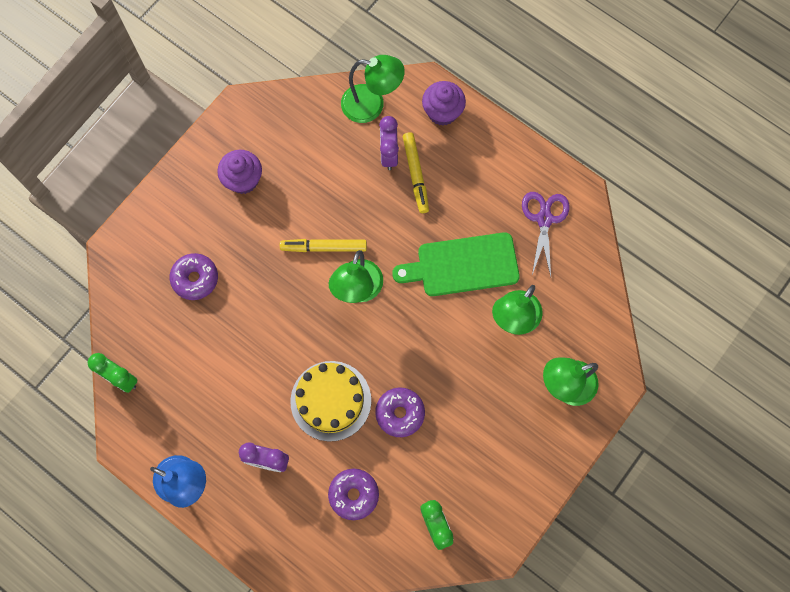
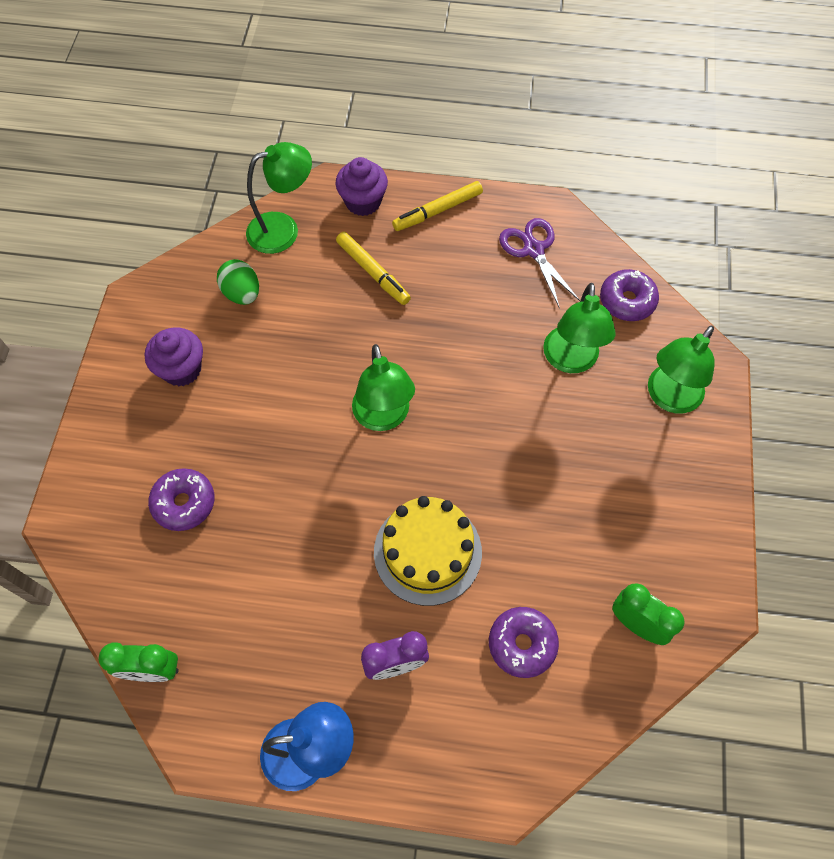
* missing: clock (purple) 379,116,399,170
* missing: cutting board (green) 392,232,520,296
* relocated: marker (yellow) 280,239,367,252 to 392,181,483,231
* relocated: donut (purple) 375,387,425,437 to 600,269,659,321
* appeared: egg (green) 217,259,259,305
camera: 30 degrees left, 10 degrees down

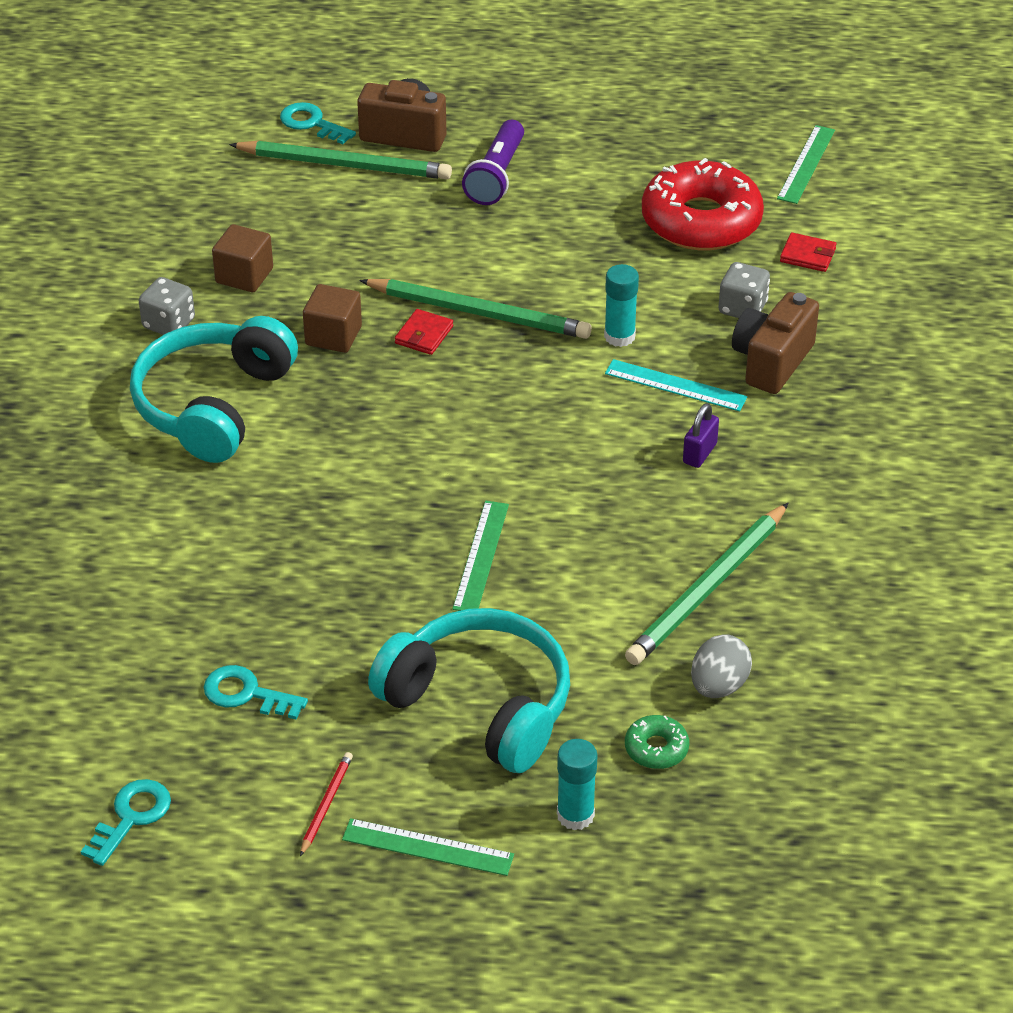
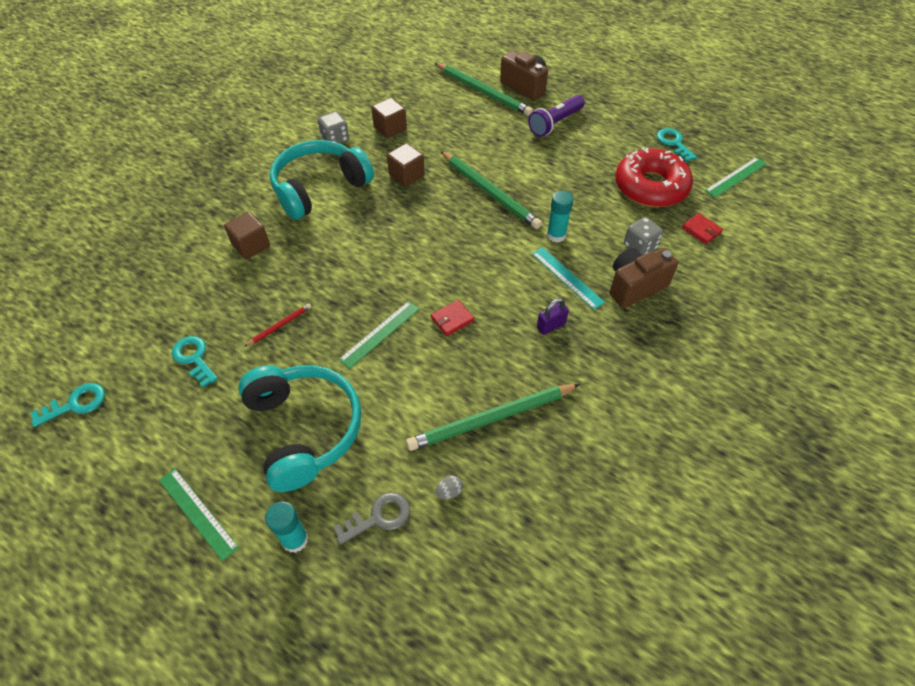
* relocated: key (turquoise) 280,102,356,144 to 657,128,697,162
* relocated: wallet (red) 395,309,453,355 to 431,300,474,336
* size: egg (grey) 691,634,752,698 = 436,476,463,499 x0.54
* exchanged: donut (green) 625,715,689,769 to key (grey) 334,492,410,545
* relocated: pencil (red) 300,752,353,856 to 244,303,311,347
* appeared: cube (brown) 224,212,270,259
camera: 30 degrees right, 10 degrees up

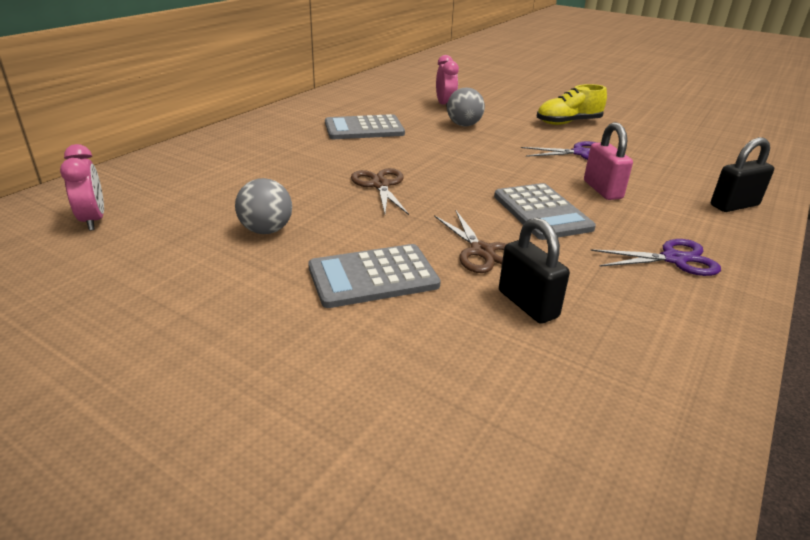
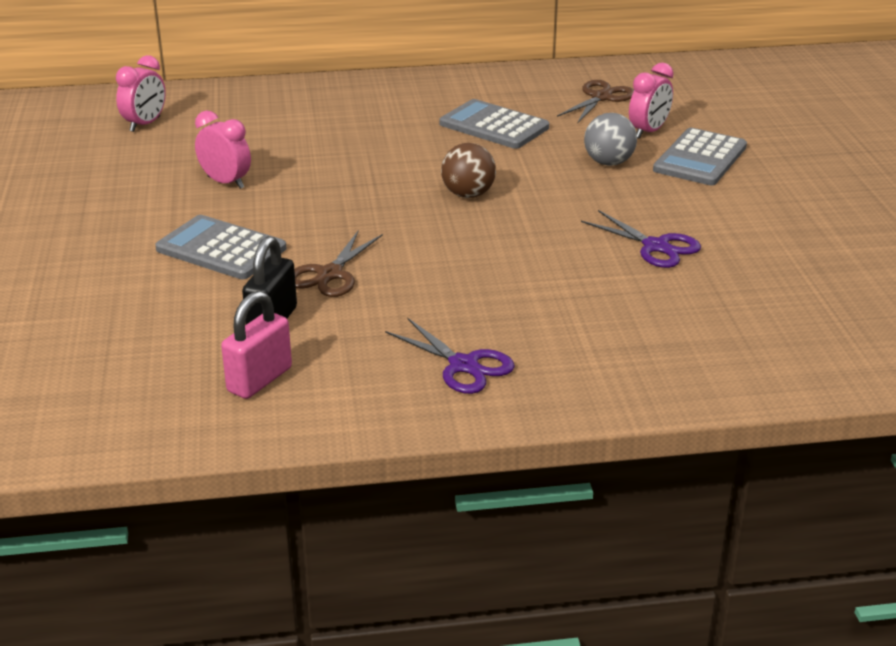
* missing: shoe (yellow) 537,84,607,125
* relocated: padlock (pink) 584,122,633,200 to 221,291,292,399
* missing: padlock (black) 711,137,774,212
* relocated: scissors (brown) 351,168,409,215 to 557,80,634,123
* exchanged: ball (grey) 235,178,292,234 to clock (pink) 195,111,251,189
* relocated: calculator (grey) 494,183,596,240 to 653,128,747,185
* appeared: ball (brown) 441,143,496,198
camera: 50 degrees right, 0 degrees up

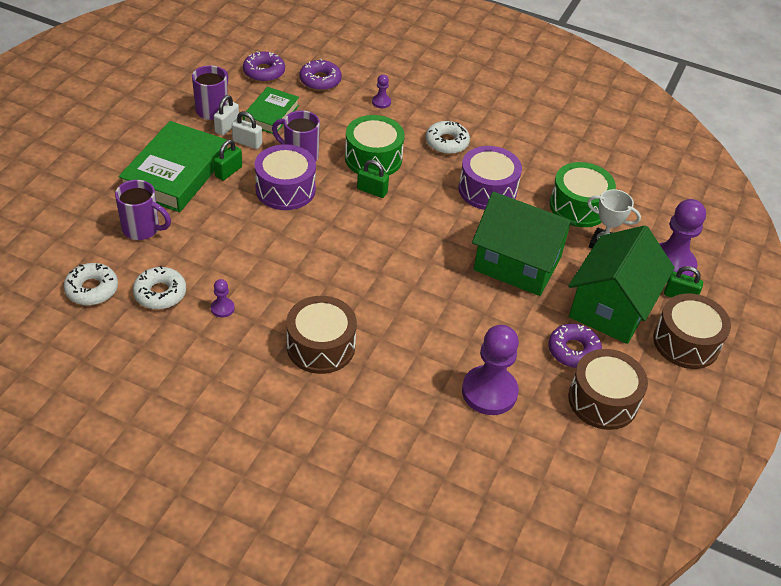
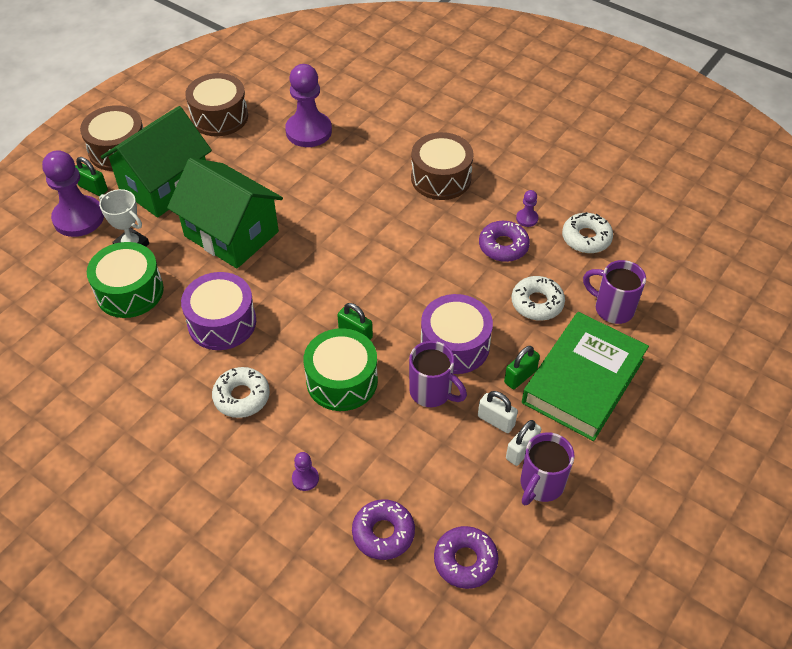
* missing: book (green) 243,87,299,134
* relocated: donut (white) 64,263,118,306 to 512,276,565,321
* relocated: donut (purple) 548,323,602,368 to 479,221,530,262
camera: 165 degrees left, 5 degrees up

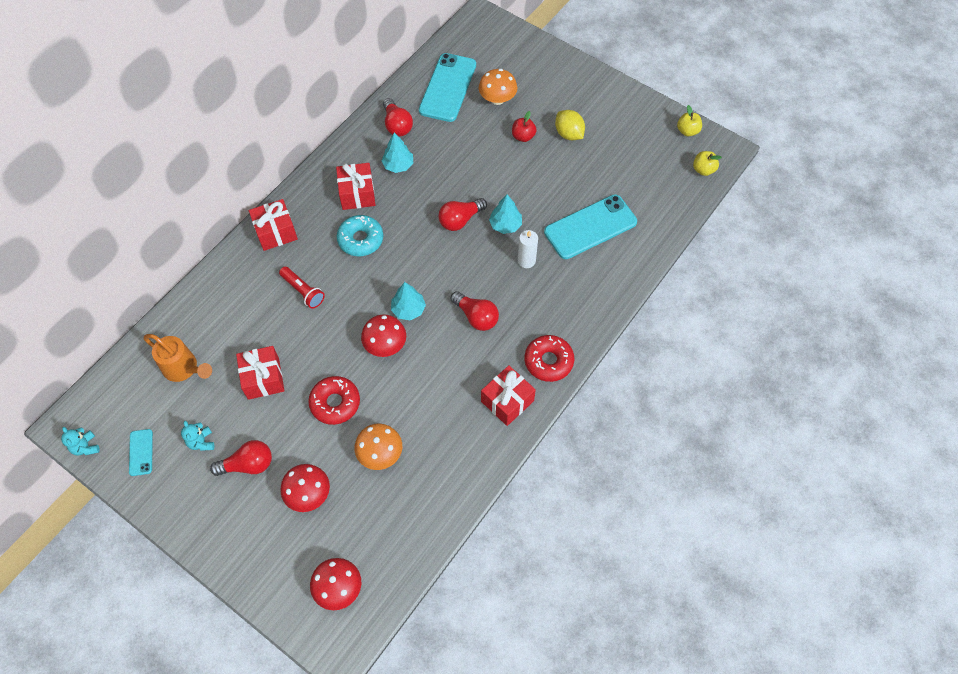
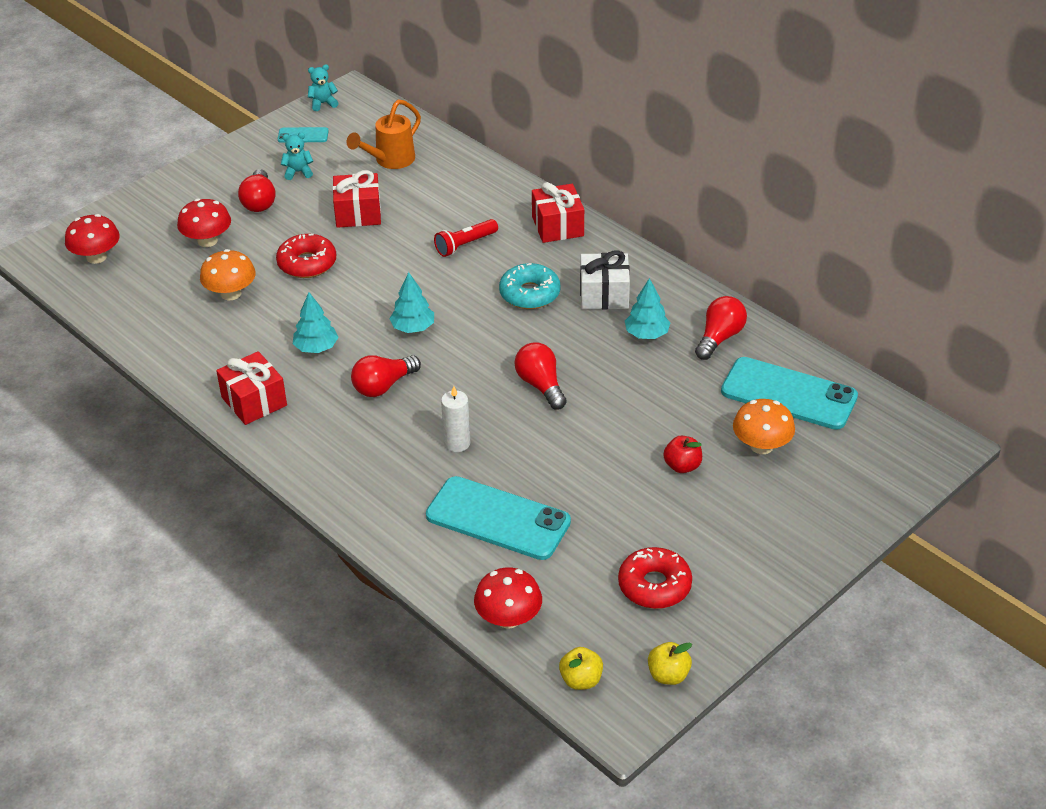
* spun: light bulb (red) 383,98,413,136 = 695,296,747,360 135 degrees clockwise
* missing: lemon (yellow) 555,110,585,140
* colour: gift (red) 336,163,375,210 to gift (white) 580,250,630,310
* relocated: tree (turquoise) 489,194,522,234 to 293,292,339,353
* spun: phone (turquoise) 544,194,637,259 = 426,476,571,560 45 degrees counterclockwise
* relocated: mushroom (red) 361,314,406,357 to 474,567,542,629
* relocated: donut (red) 525,335,574,382 to 618,547,692,609
camera: 100 degrees right, 20 degrees down

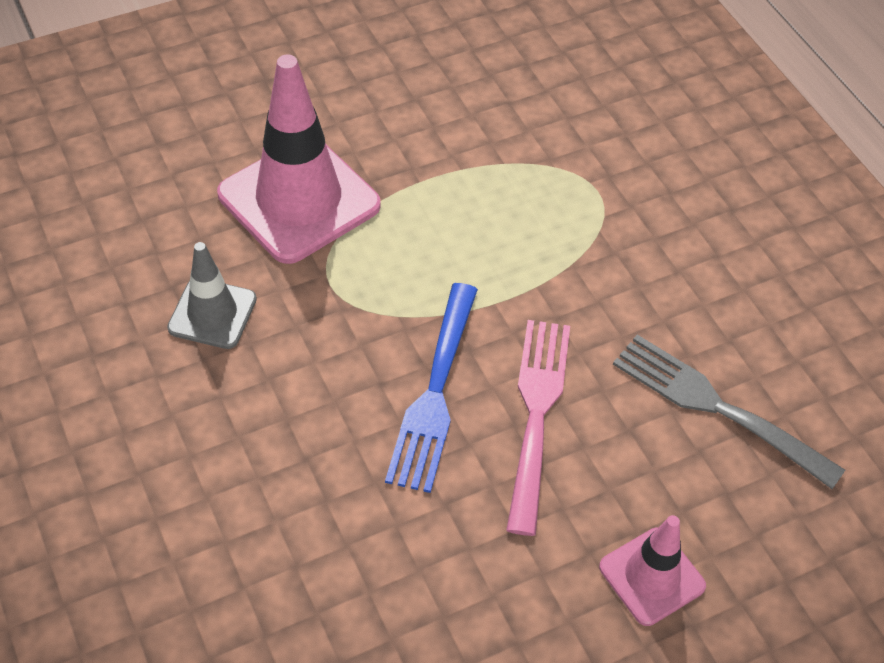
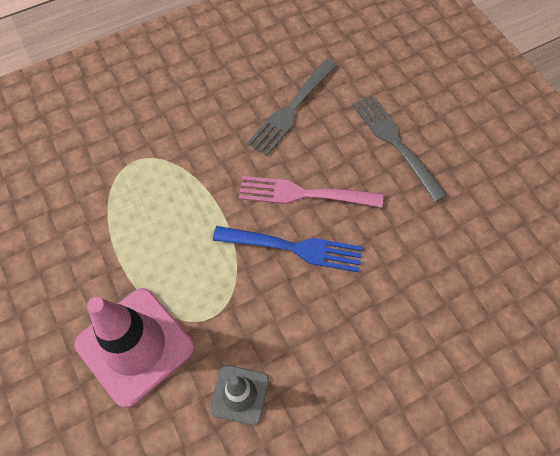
* exchanged: traffic cone (pink) 599,515,706,626 to fork (grey) 352,95,447,202
camera: 90 degrees left, 10 degrees up

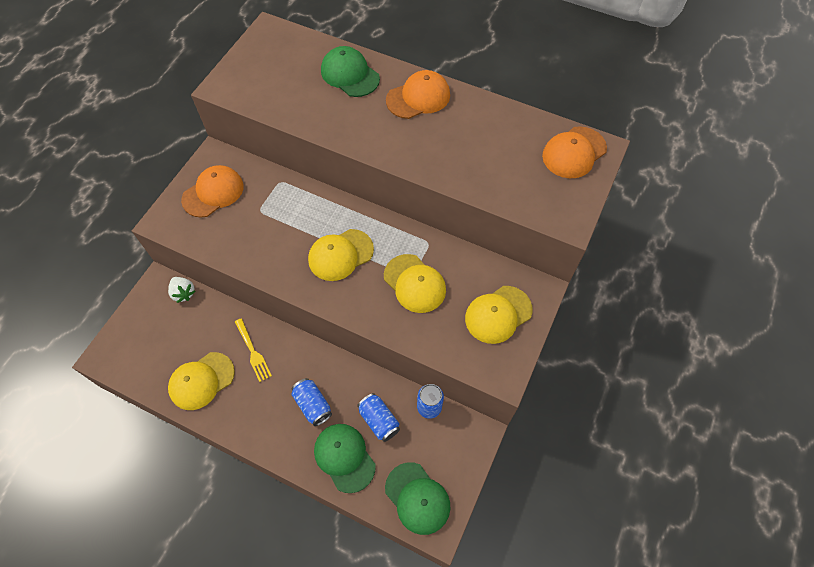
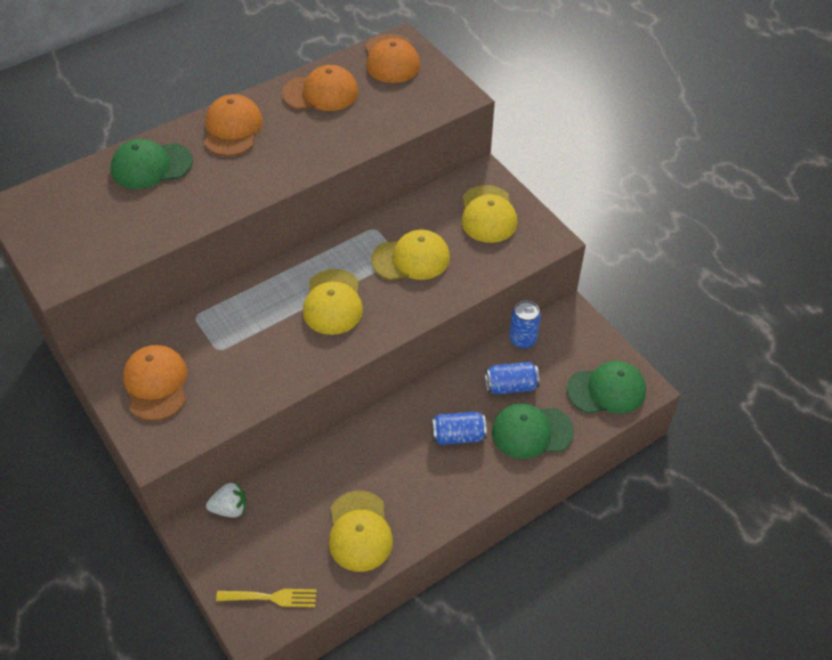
* relocated: fork (yellow) 235,318,272,382 to 216,589,317,607
* appeared: cap (orange) 282,65,358,111
camera: 60 degrees left, 10 degrees down

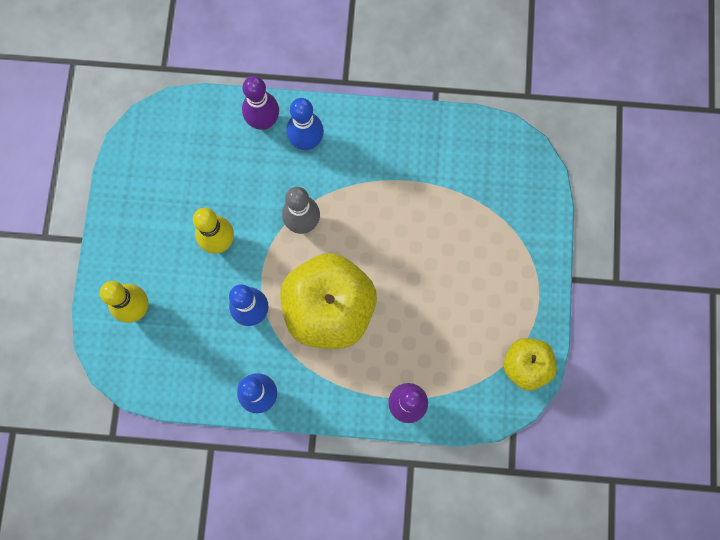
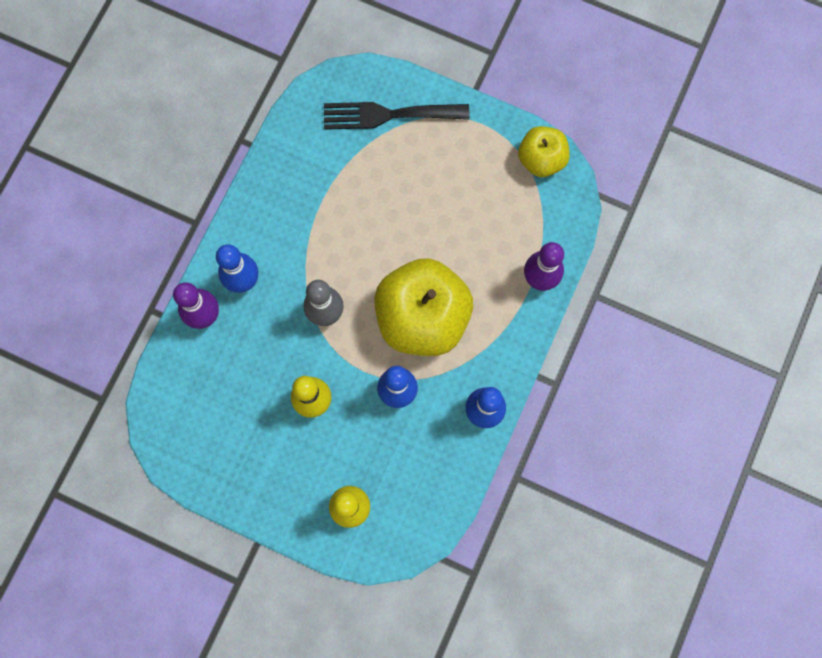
* appeared: fork (black) 324,102,469,130
camera: 70 degrees left, 0 degrees up

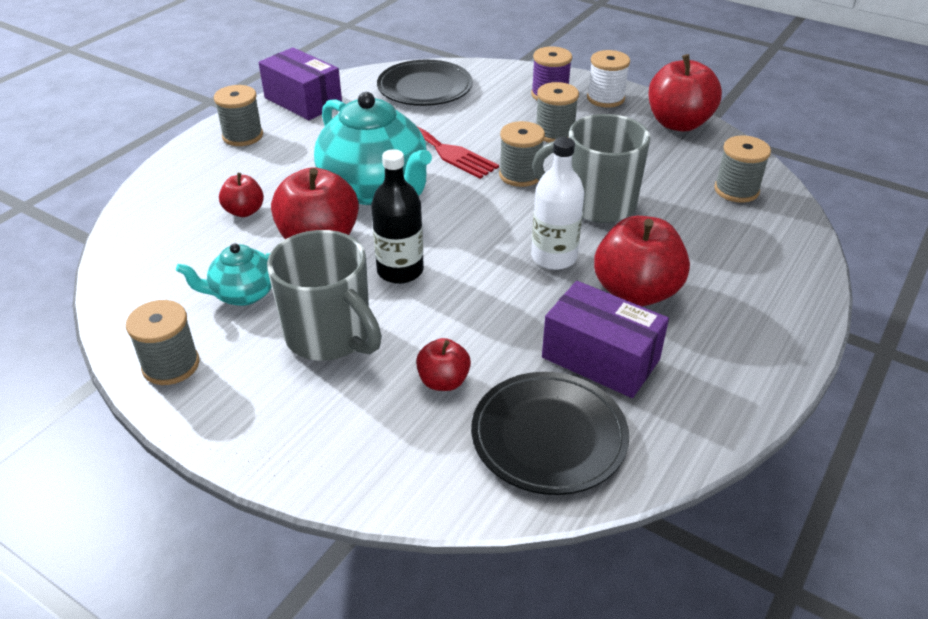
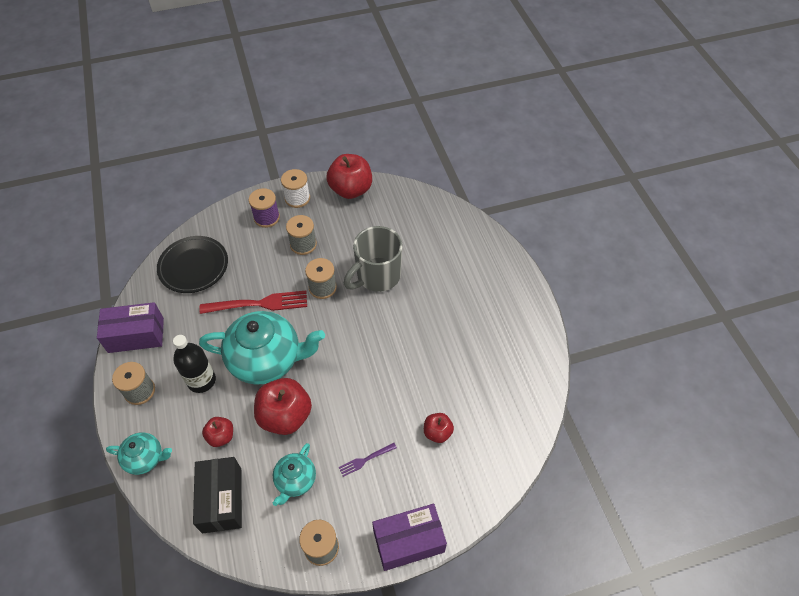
* missing: spool (grey) 714,135,771,203
* missing: bottle (white) 531,137,585,270
* relocated: bottle (black) 371,149,424,284 to 173,335,216,393
* missing: apple (red) 594,216,690,306
* exchanged: mug (grey) 267,230,382,360 to fork (purple) 339,443,397,477
* relocated: box (purple) 542,281,669,398 to 372,504,447,571
* missing: plate (black) 471,372,629,495
* appeared: teapot (turquoise) 106,432,172,475
* appeared: box (black) 193,457,242,534
camera: 50 degrees left, 15 degrees up

